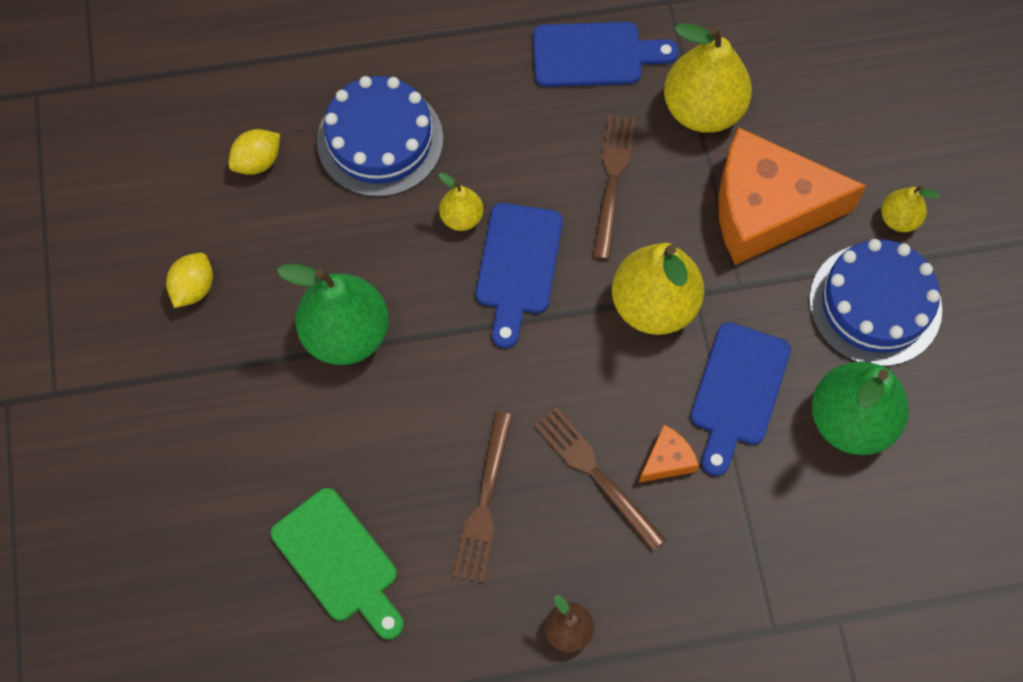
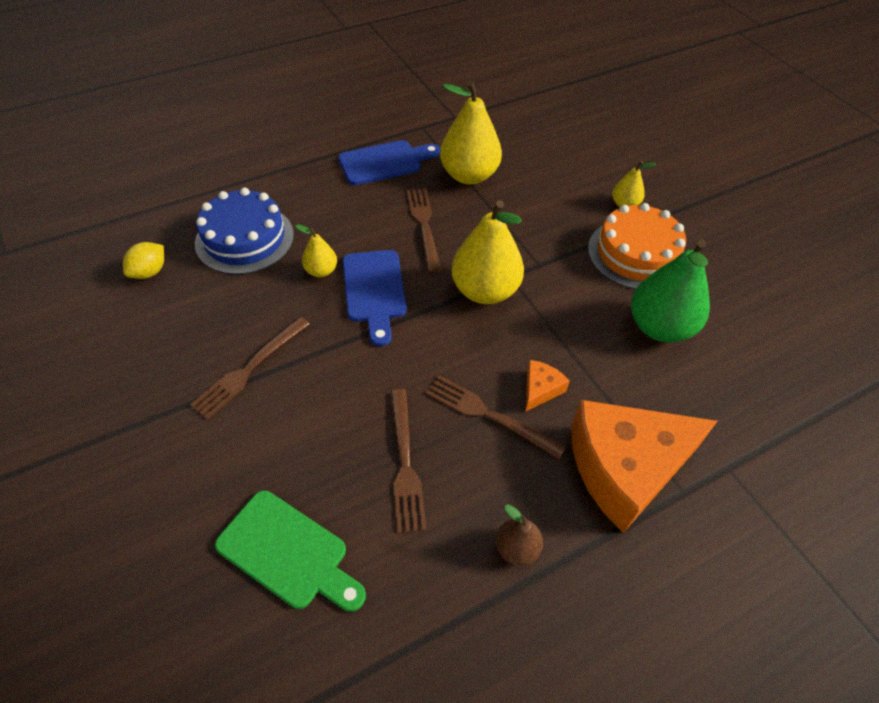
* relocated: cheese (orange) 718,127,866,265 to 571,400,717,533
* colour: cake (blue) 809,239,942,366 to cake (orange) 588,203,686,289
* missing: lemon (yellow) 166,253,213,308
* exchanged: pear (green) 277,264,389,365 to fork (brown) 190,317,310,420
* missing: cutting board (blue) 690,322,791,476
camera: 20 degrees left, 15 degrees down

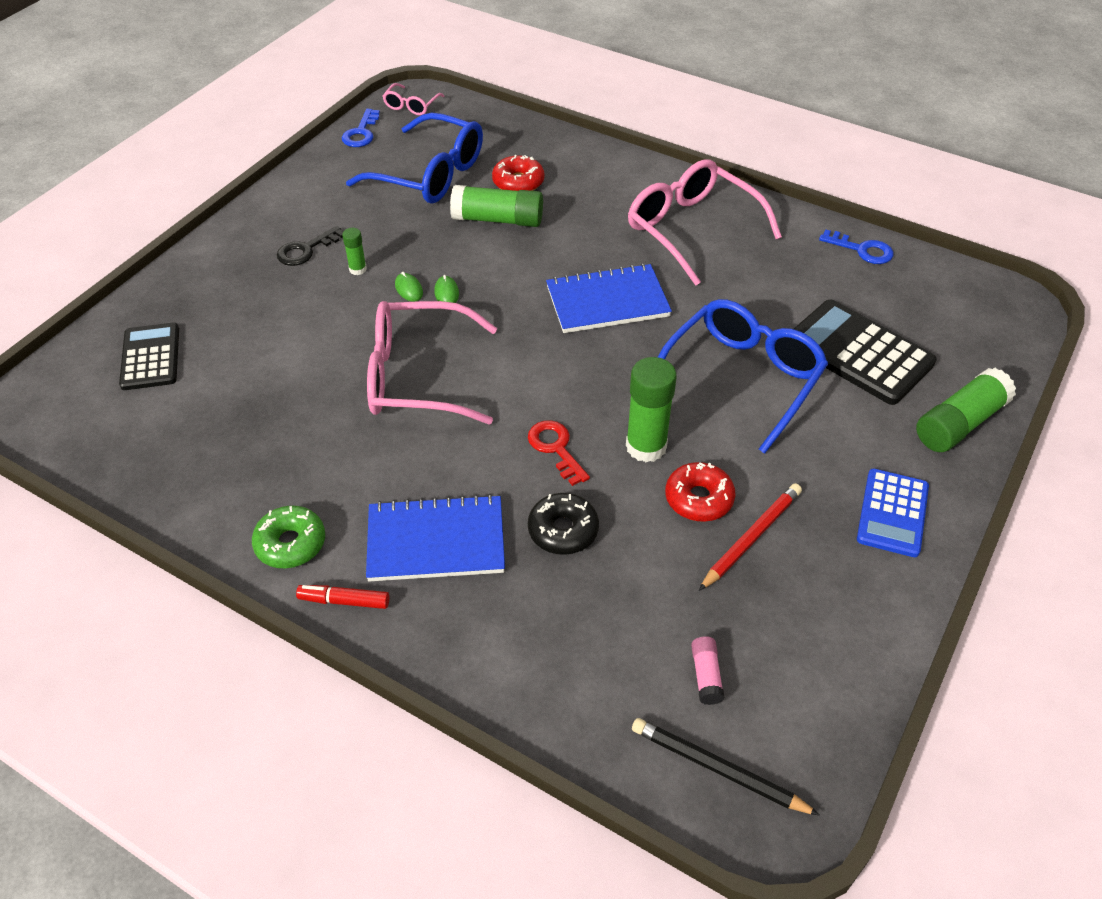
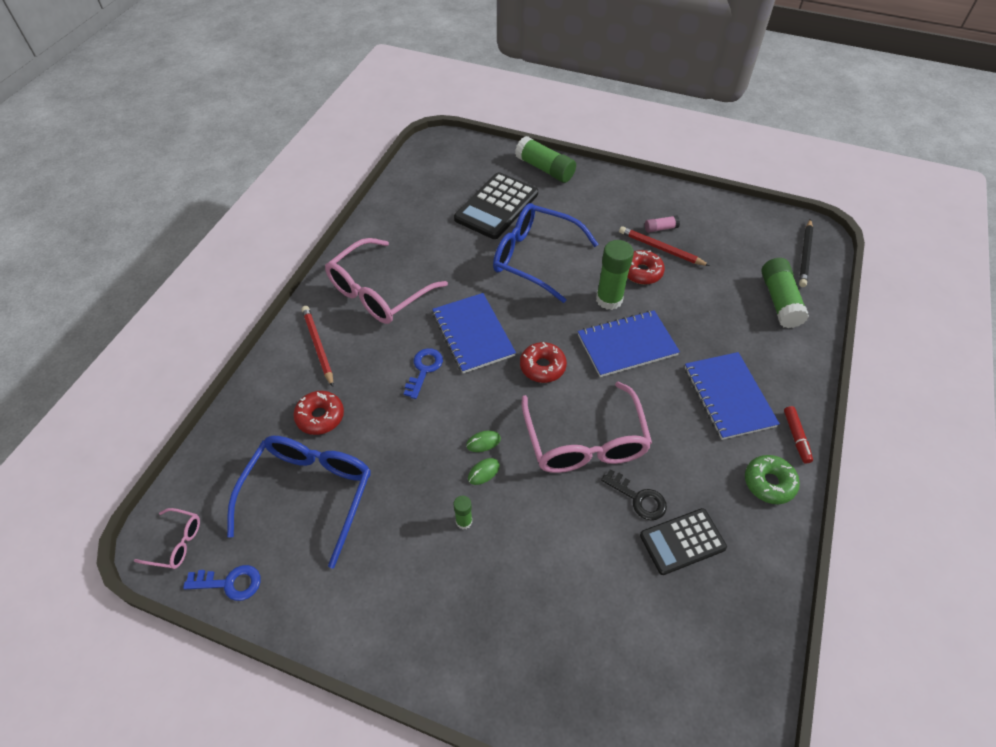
* relocated: glue stick (green) 450,185,543,227 to 761,258,809,328
* relocated: key (black) 277,226,343,266 to 601,469,667,520
* relocated: key (blue) 819,230,894,264 to 404,348,443,399
* relocated: calculator (black) 119,323,179,390 to 640,508,727,575
* exchanged: key (red) 528,420,590,486 to notebook (blue) 578,310,680,377
* missing: calculator (blue) 857,469,929,557
* missing: donut (black) 528,493,599,555
* relocated: glue stick (pink) 691,636,724,705 to 645,216,680,233
* appeared: pencil (red) 302,306,333,387
* appeared: donut (red) 520,342,567,383
camera: 100 degrees left, 5 degrees up

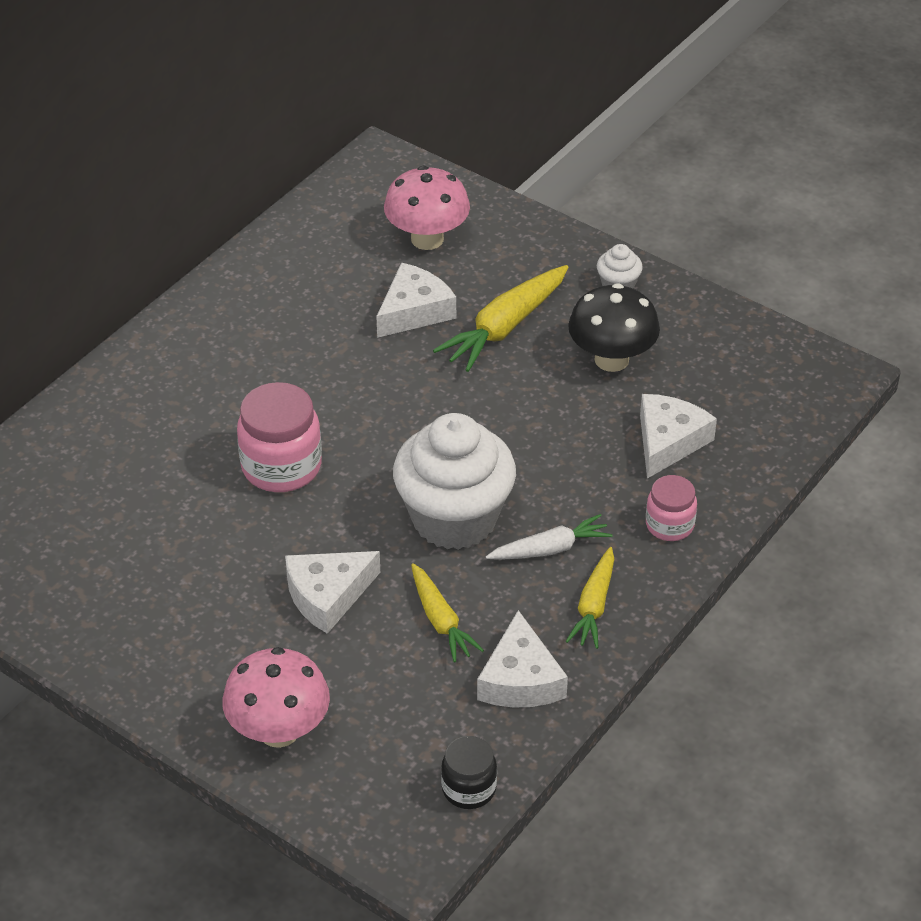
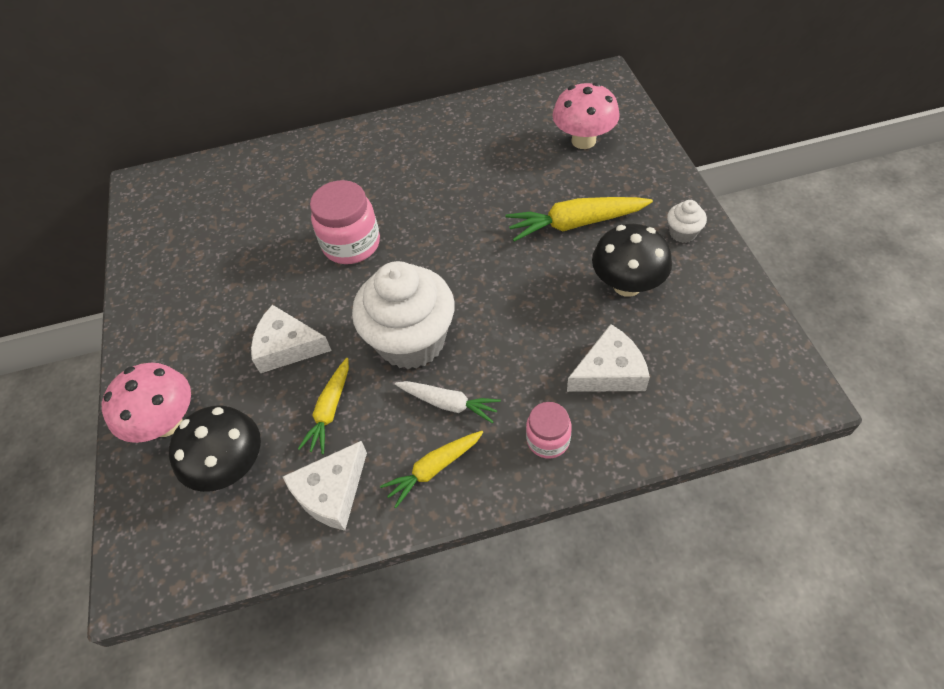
* missing: cheese (white) 376,263,456,338
* missing: jar (black) 441,736,497,809
* appeared: mushroom (black) 169,405,261,492
camera: 45 degrees right, 10 degrees up

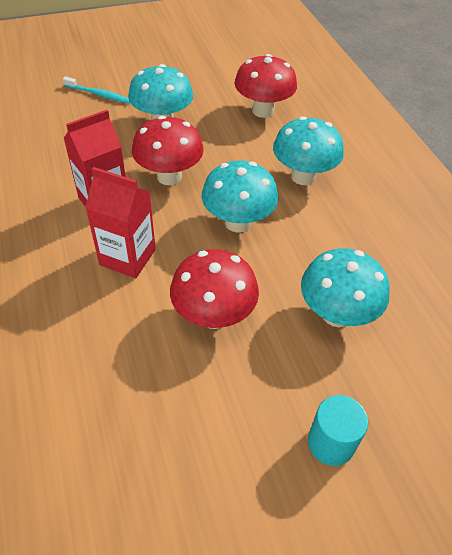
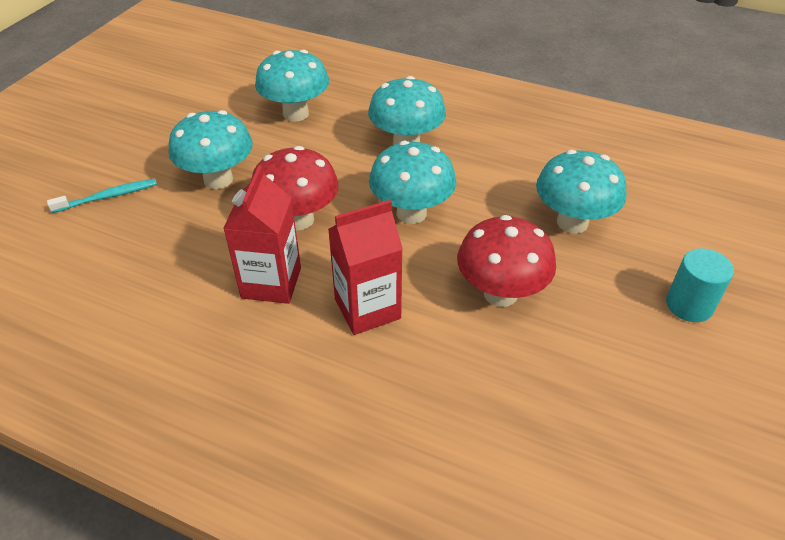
* colour: mushroom (red) 234,54,297,118 to mushroom (turquoise) 255,50,329,122
camera: 45 degrees left, 5 degrees down

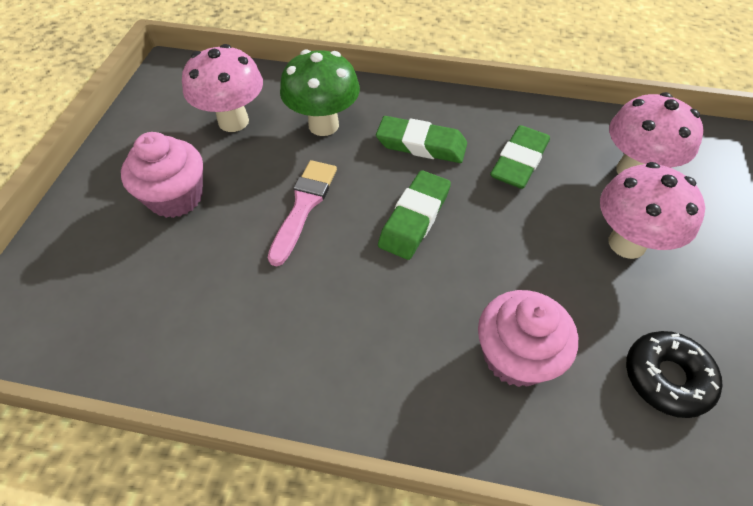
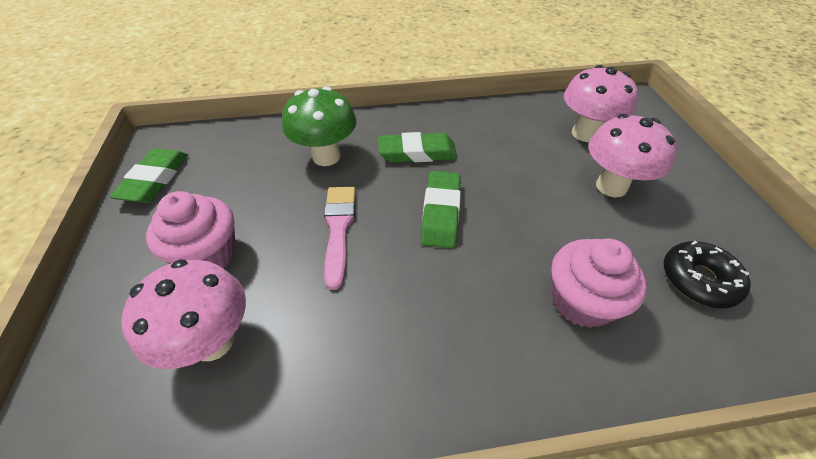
* relocated: mushroom (pink) 182,44,263,132 to 121,259,246,369
* relocated: eraser (green) 490,125,550,189 to 110,148,188,203
camera: 20 degrees left, 5 degrees down

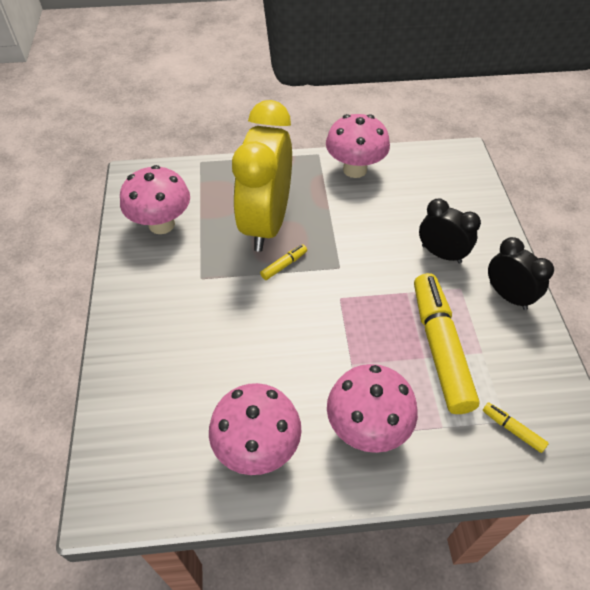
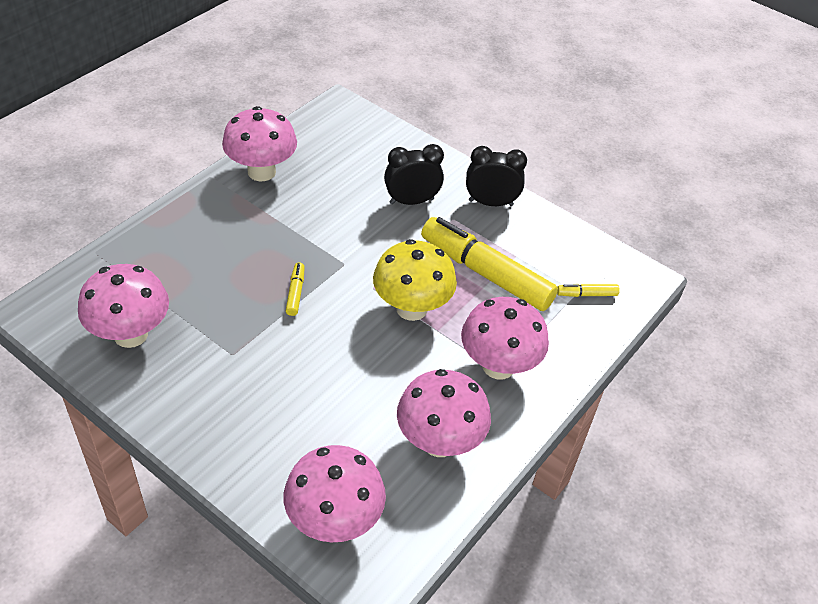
* missing: clock (yellow) 232,100,292,252
* appeared: mushroom (yellow) 373,239,457,321
* appeared: mushroom (pink) 284,445,386,542
camera: 50 degrees left, 5 degrees down

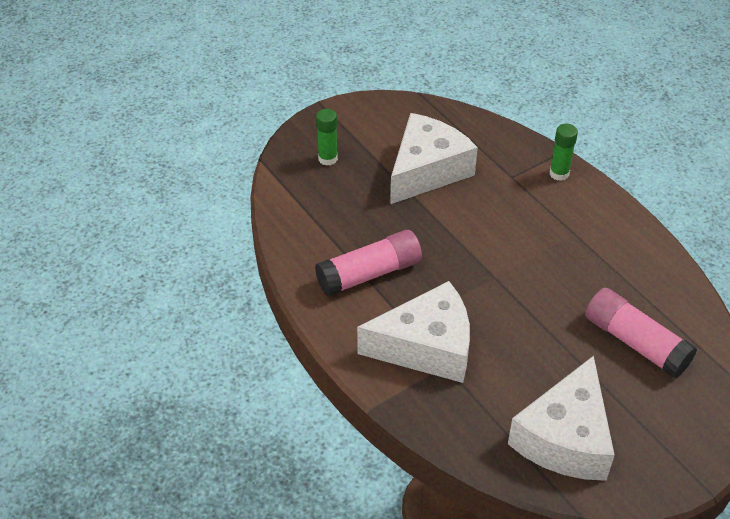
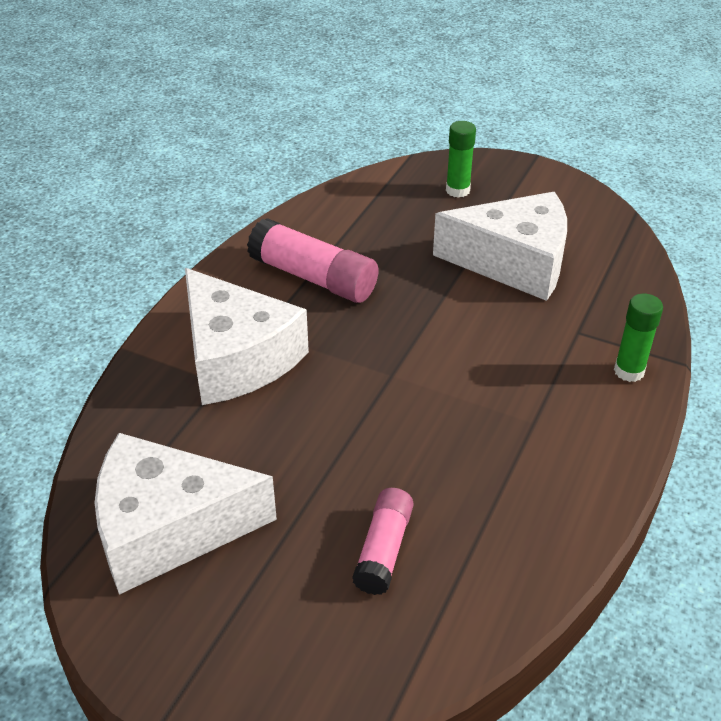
* size: glue stick (pink) 585,288,697,378 = 352,488,414,595 x0.62
camera: 60 degrees right, 5 degrees down

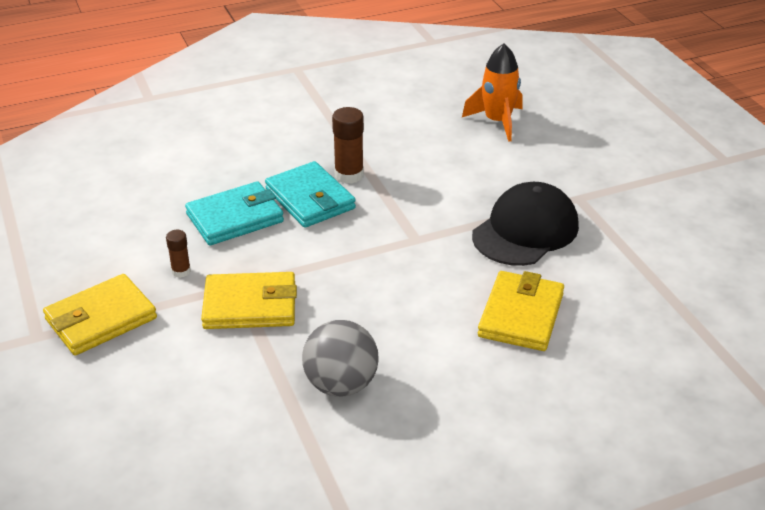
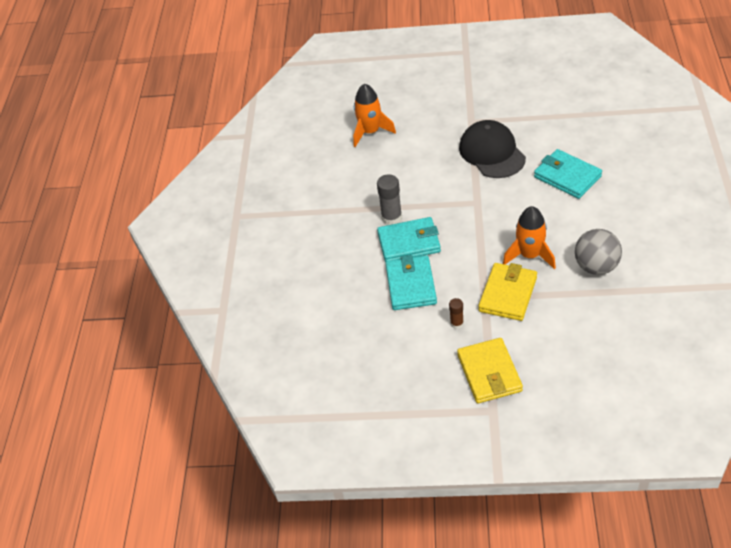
* colour: glue stick (brown) 332,107,364,184 to glue stick (grey) 377,174,402,225
* colour: wallet (yellow) 478,271,564,351 to wallet (turquoise) 534,149,602,199
* appeared: rocket (orange) 503,206,556,269
camera: 60 degrees left, 10 degrees up

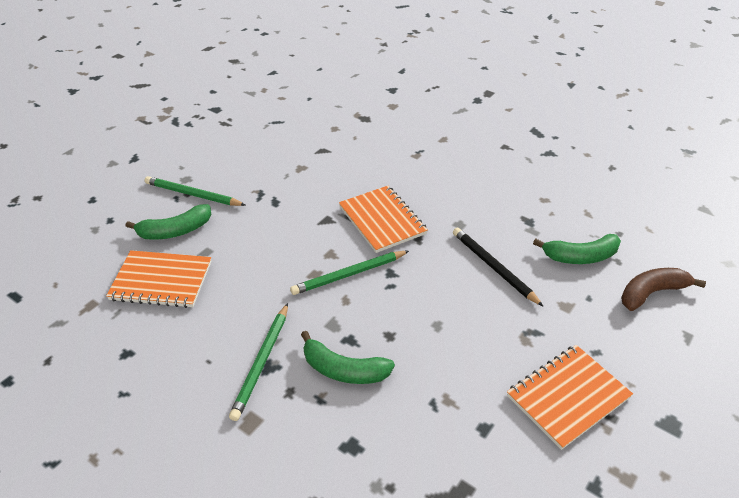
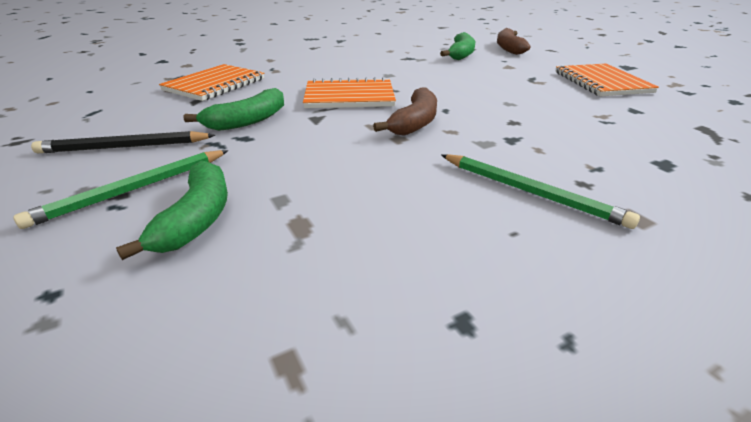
* relocated: pencil (black) 453,227,544,307 to 31,131,215,153
* relocated: notebook (orange) 106,250,211,308 to 159,64,264,101
* exchanged: pencil (green) 290,251,409,295 to banana (brown) 373,87,437,136
* relocated: banana (green) 301,331,395,384 to 184,88,284,131
camera: 65 degrees left, 10 degrees down

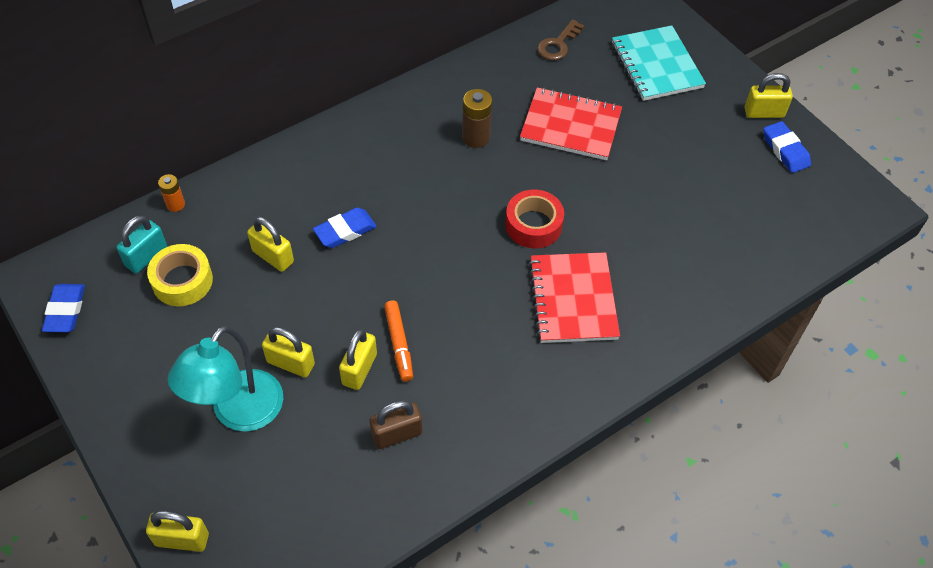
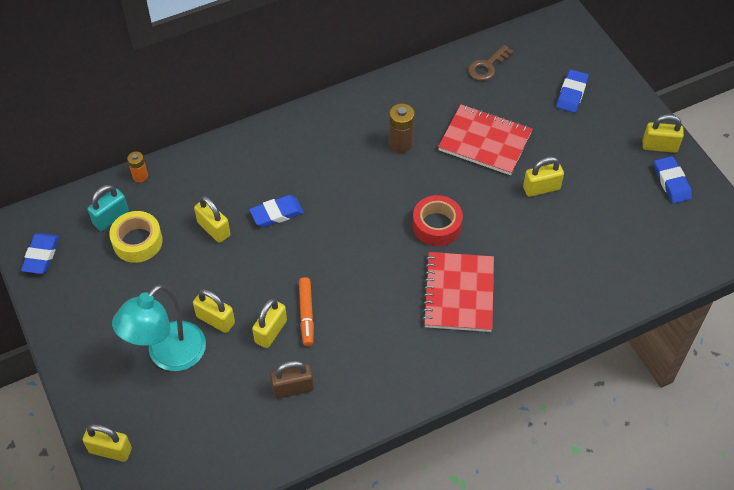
* exchanged: notebook (turquoise) 612,25,706,101 to eraser (blue) 556,69,589,113
* appeared: padlock (yellow) 523,157,564,197
camera: 10 degrees right, 0 degrees up

